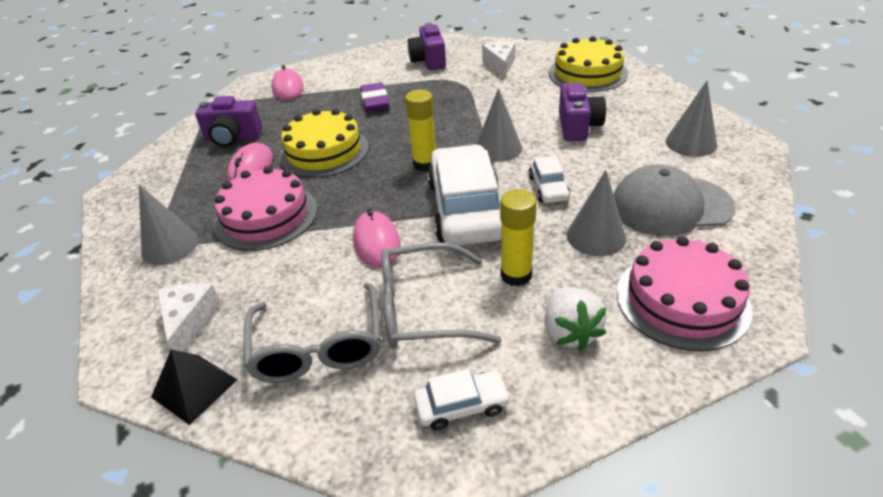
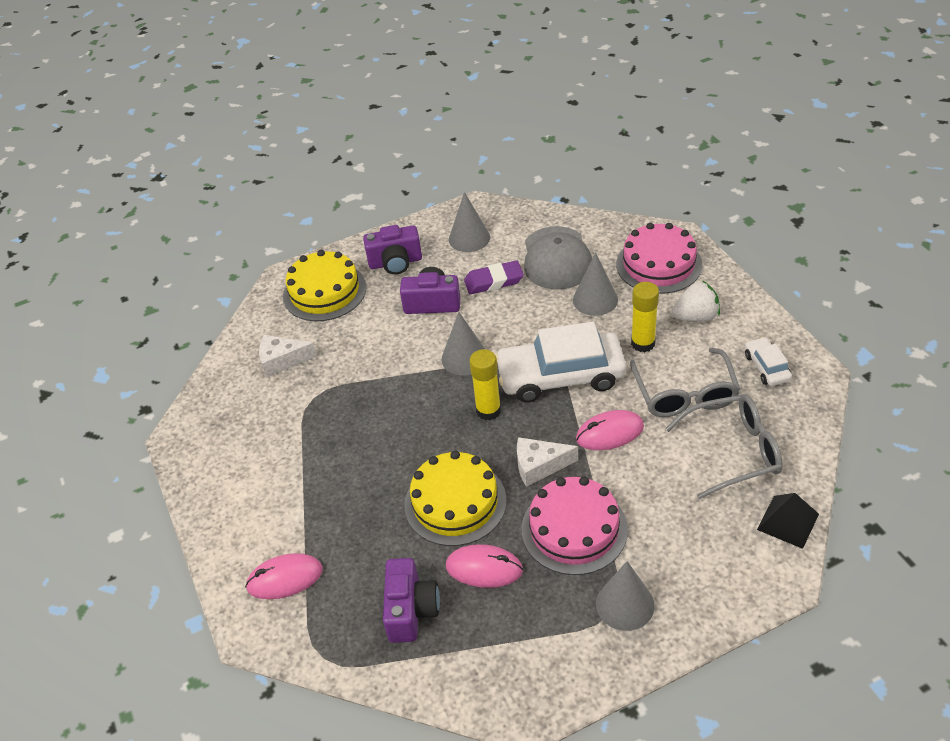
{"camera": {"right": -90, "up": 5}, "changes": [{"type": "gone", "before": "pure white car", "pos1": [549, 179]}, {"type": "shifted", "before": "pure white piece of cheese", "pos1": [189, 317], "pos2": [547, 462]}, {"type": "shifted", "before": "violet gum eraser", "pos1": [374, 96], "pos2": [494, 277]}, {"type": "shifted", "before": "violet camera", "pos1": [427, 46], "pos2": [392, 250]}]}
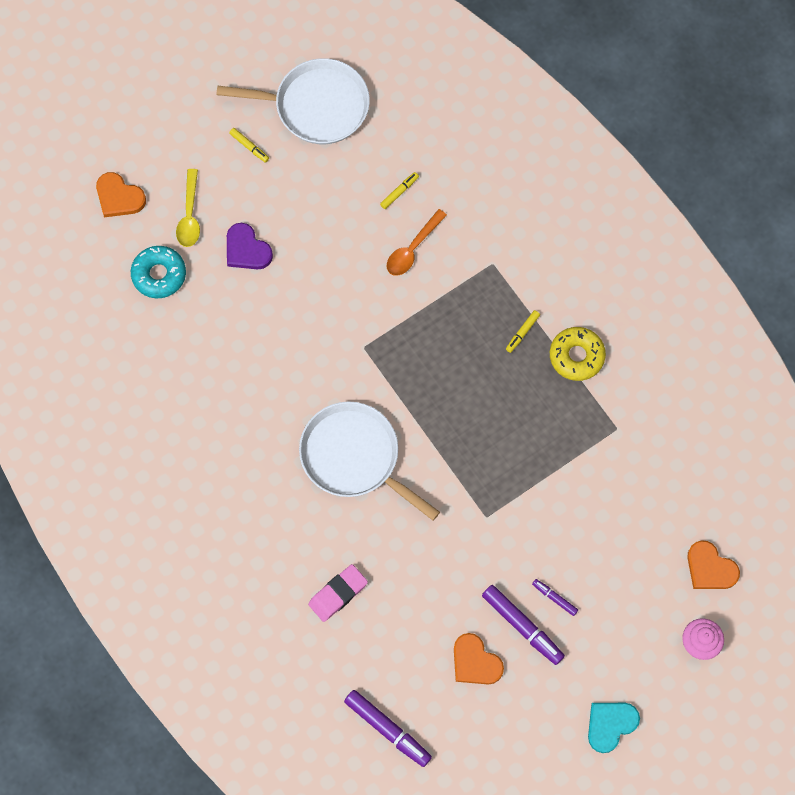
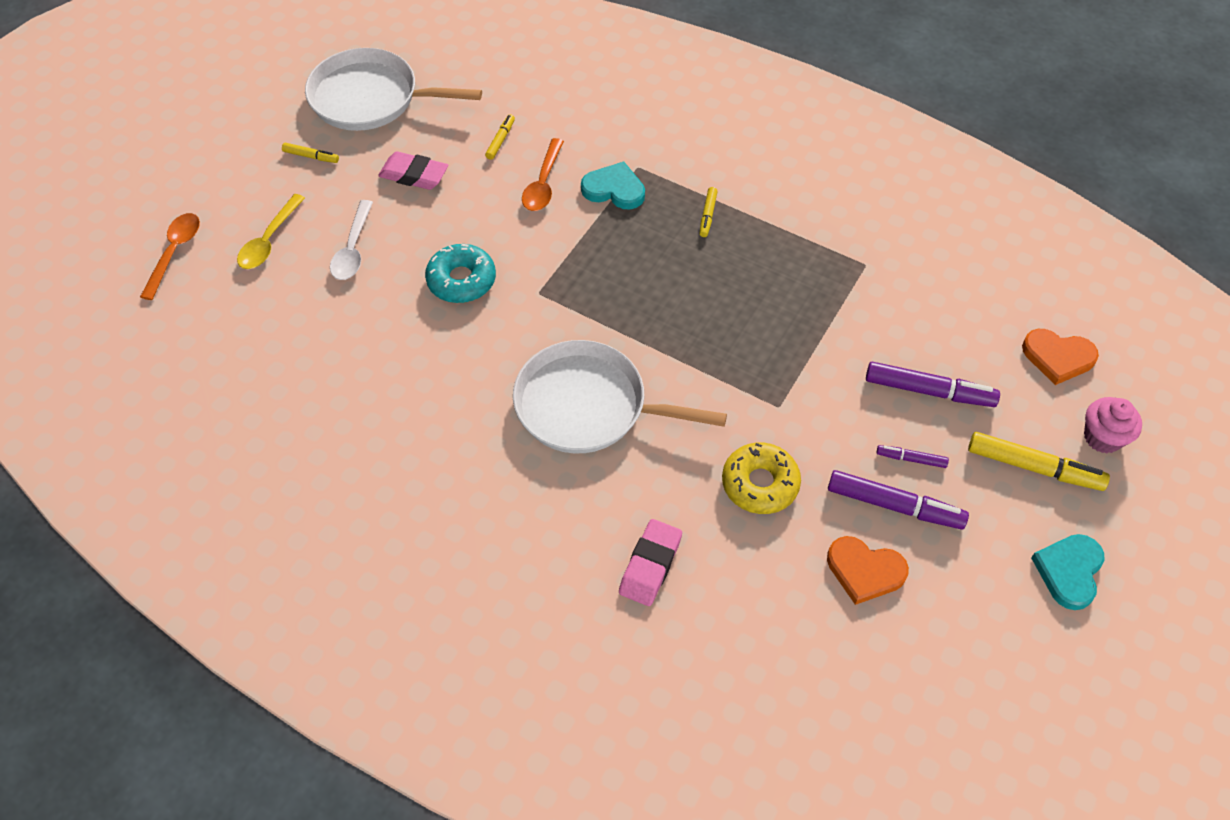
{"camera": {"right": -25, "up": -15}, "changes": [{"type": "new", "after": "rose-pink gum eraser", "pos2": [413, 171]}, {"type": "new", "after": "teal heart shape", "pos2": [613, 186]}, {"type": "new", "after": "golden marker", "pos2": [1039, 461]}, {"type": "shifted", "before": "teal doughnut", "pos1": [158, 272], "pos2": [460, 273]}, {"type": "shifted", "before": "violet marker", "pos1": [388, 728], "pos2": [933, 384]}, {"type": "shifted", "before": "golden doughnut", "pos1": [578, 354], "pos2": [761, 478]}, {"type": "swapped", "before": "bright orange heart shape", "after": "bright orange teaspoon", "pos1": [121, 194], "pos2": [170, 256]}, {"type": "swapped", "before": "violet heart shape", "after": "pure white teaspoon", "pos1": [250, 246], "pos2": [351, 240]}, {"type": "rotated", "before": "golden teaspoon", "pos1": [188, 208], "pos2": [271, 231], "turn": 45}, {"type": "rotated", "before": "pure white frying pan", "pos1": [293, 101], "pos2": [393, 89], "turn": -150}]}
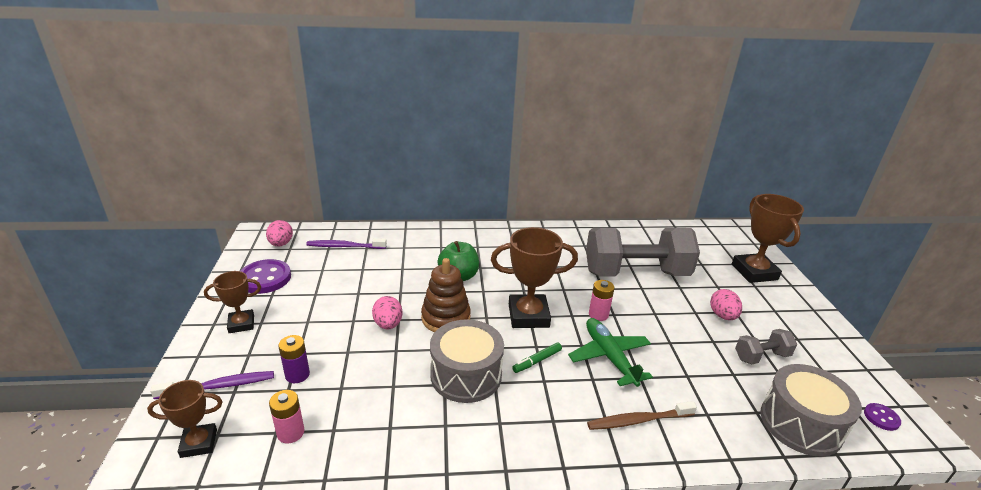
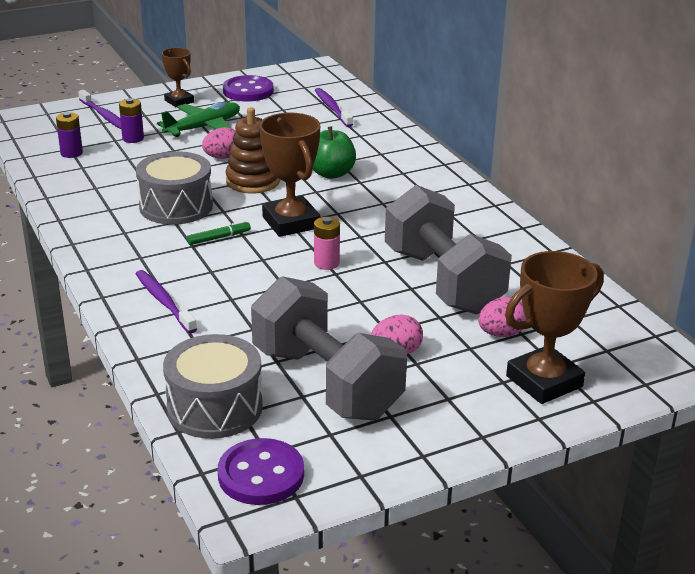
{"camera": {"right": 70, "up": 0}, "changes": [{"type": "gone", "before": "brown prize cup", "pos1": [185, 419]}, {"type": "shifted", "before": "rose-pink egg", "pos1": [279, 233], "pos2": [502, 317]}, {"type": "shifted", "before": "leaf-green toy plane", "pos1": [610, 352], "pos2": [198, 119]}, {"type": "repainted", "before": "rose-pink power cell", "after": "violet power cell", "pos1": [287, 417], "pos2": [69, 135]}, {"type": "repainted", "before": "brown dental brush", "after": "violet dental brush", "pos1": [642, 415], "pos2": [166, 301]}, {"type": "rotated", "before": "leaf-green marker", "pos1": [537, 358], "pos2": [219, 233], "turn": 120}, {"type": "scaled", "before": "gray hand weight", "pos1": [766, 346], "pos2": [329, 348], "scale": 2.24}, {"type": "scaled", "before": "violet sewing button", "pos1": [882, 417], "pos2": [261, 471], "scale": 2.01}]}
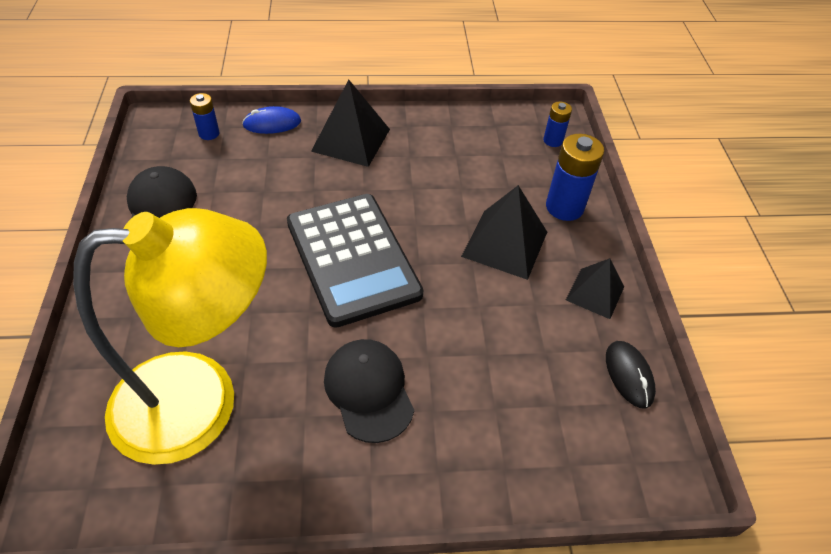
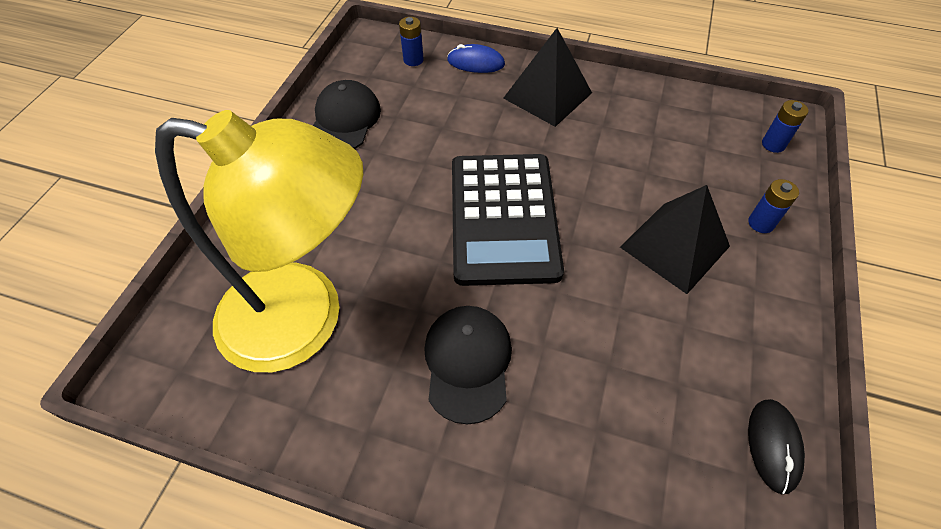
{"camera": {"right": 25, "up": 5}, "changes": [{"type": "gone", "before": "jet-black solid pyramid", "pos1": [595, 288]}, {"type": "scaled", "before": "cobalt power cell", "pos1": [575, 177], "pos2": [773, 206], "scale": 0.57}]}
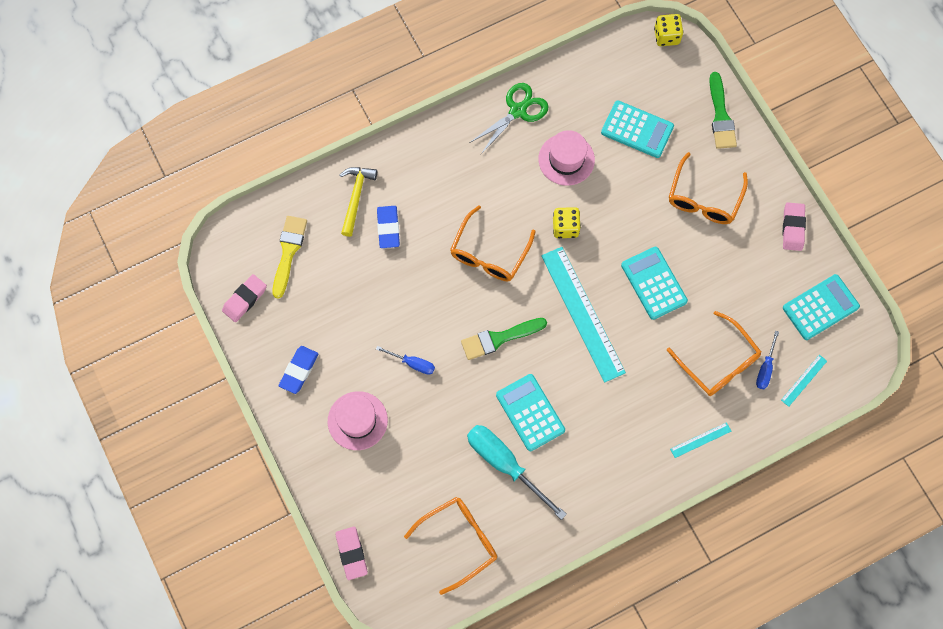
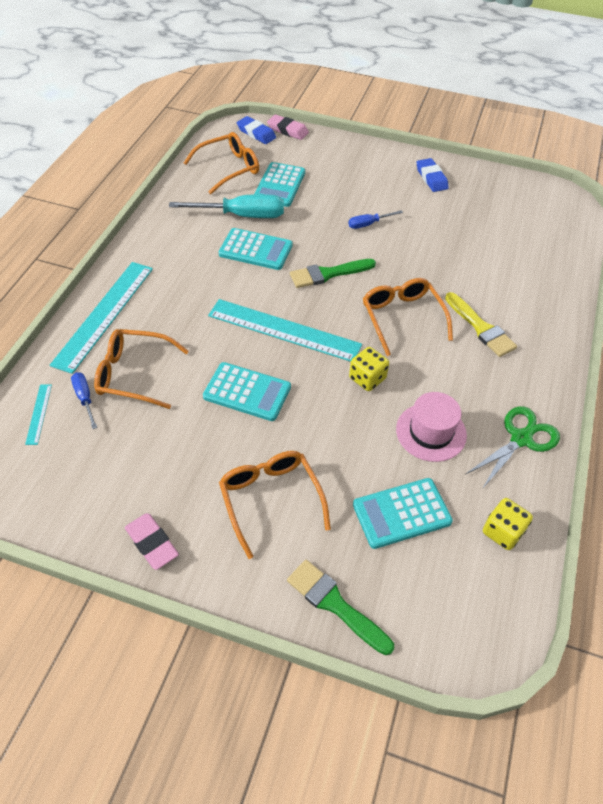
{"camera": {"right": 135, "up": -20}, "changes": [{"type": "gone", "before": "rose-pink gum eraser", "pos1": [244, 298]}, {"type": "gone", "before": "rose-pink hat", "pos1": [358, 420]}, {"type": "gone", "before": "golden hammer", "pos1": [358, 202]}, {"type": "shifted", "before": "golden brush", "pos1": [289, 257], "pos2": [481, 324]}, {"type": "shifted", "before": "cobalt gum eraser", "pos1": [388, 227], "pos2": [256, 130]}, {"type": "shifted", "before": "golden die", "pos1": [668, 30], "pos2": [508, 524]}, {"type": "shifted", "before": "teal adding machine", "pos1": [821, 307], "pos2": [279, 184]}, {"type": "rotated", "before": "bright orange glasses", "pos1": [450, 546], "pos2": [221, 163], "turn": -135}, {"type": "rotated", "before": "leaf-green brush", "pos1": [504, 339], "pos2": [333, 273], "turn": -135}, {"type": "rotated", "before": "leaf-green shears", "pos1": [508, 118], "pos2": [513, 447], "turn": -135}, {"type": "scaled", "before": "teal measuring stick", "pos1": [700, 440], "pos2": [101, 318], "scale": 2.34}]}
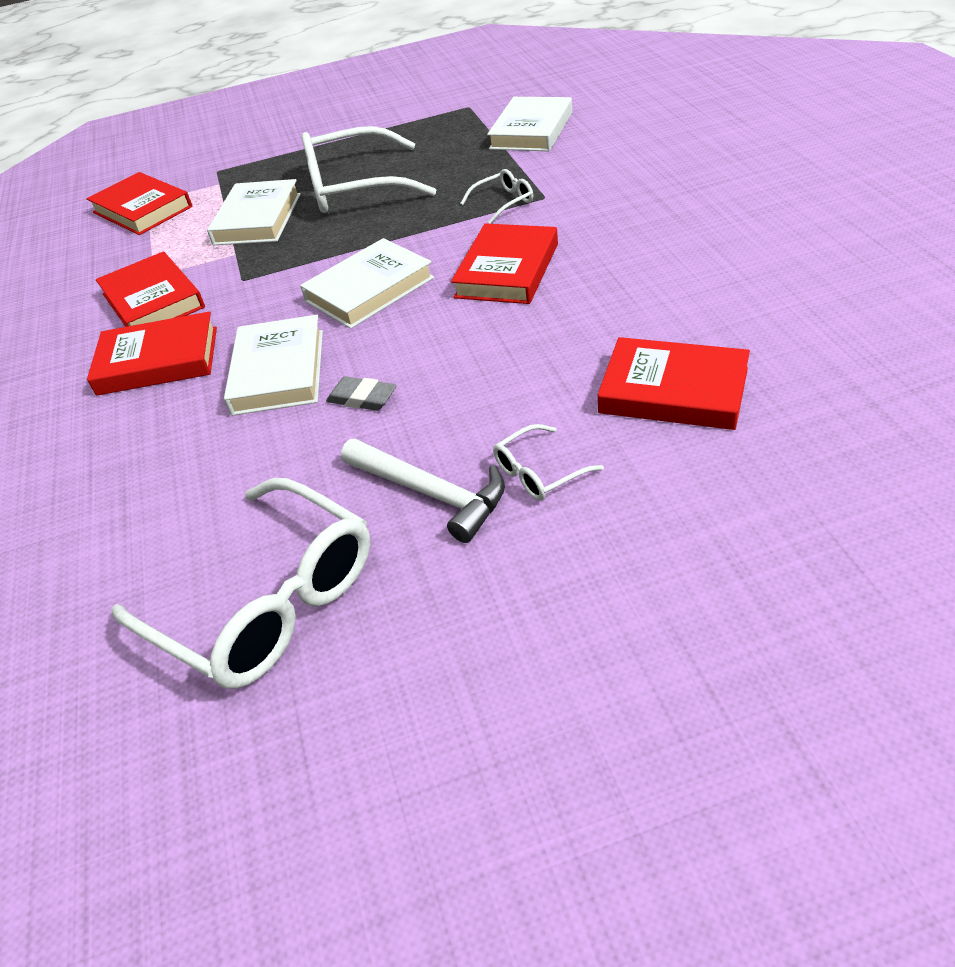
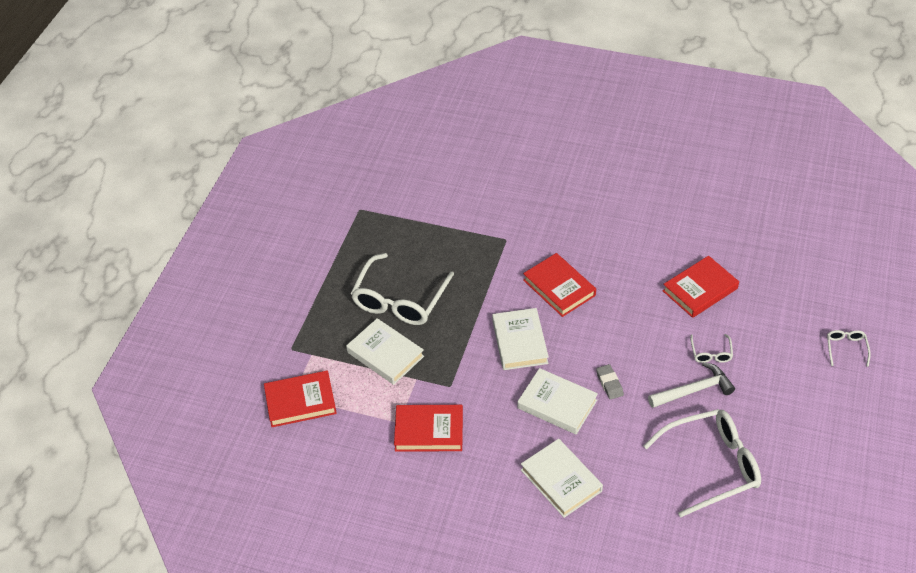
{"camera": {"right": -60, "up": 5}, "changes": [{"type": "gone", "before": "red hardcover", "pos1": [152, 354]}, {"type": "shifted", "before": "pure white glasses", "pos1": [496, 196], "pos2": [848, 348]}, {"type": "shifted", "before": "pure white hardcover", "pos1": [529, 124], "pos2": [562, 478]}, {"type": "rotated", "before": "gray gum eraser", "pos1": [361, 393], "pos2": [610, 382], "turn": -75}]}
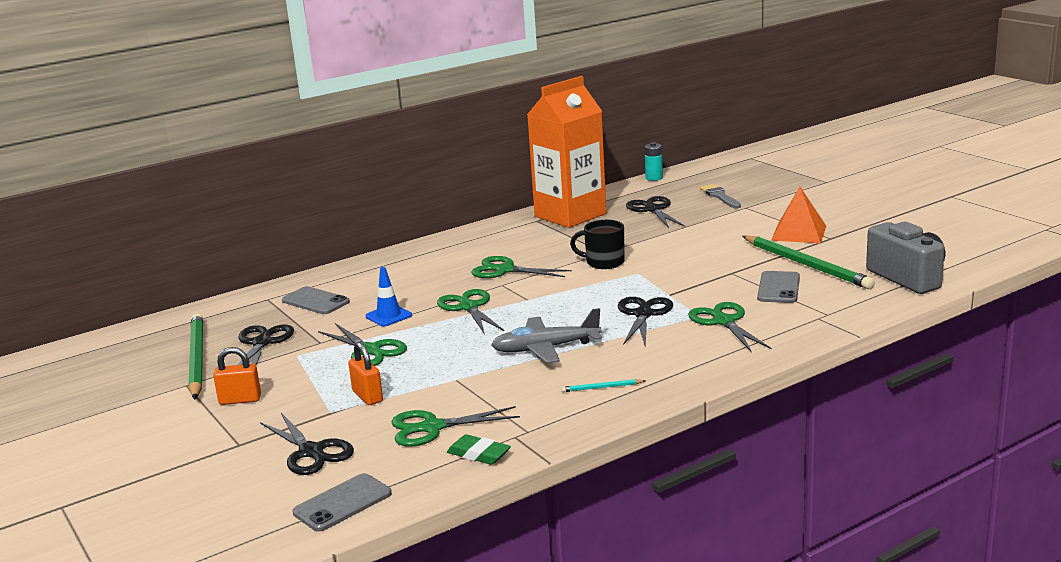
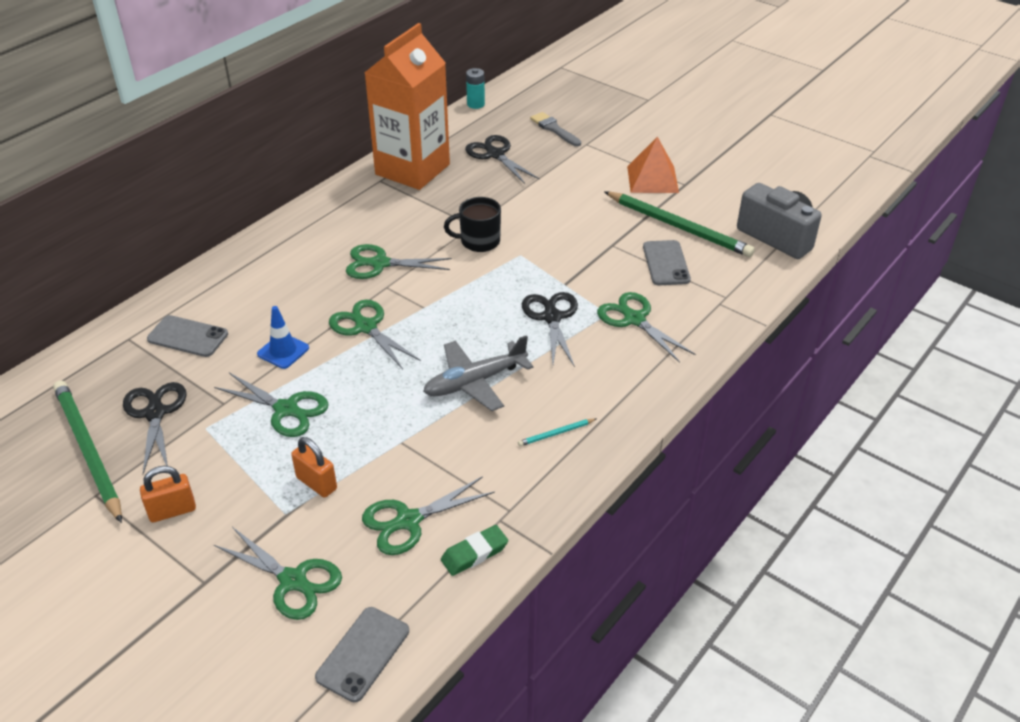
{"camera": {"right": -20, "up": 20}, "changes": [{"type": "repainted", "before": "jet-black shears", "after": "leaf-green shears", "pos1": [307, 444], "pos2": [278, 573]}, {"type": "rotated", "before": "leaf-green gum eraser", "pos1": [479, 449], "pos2": [474, 550], "turn": -45}]}
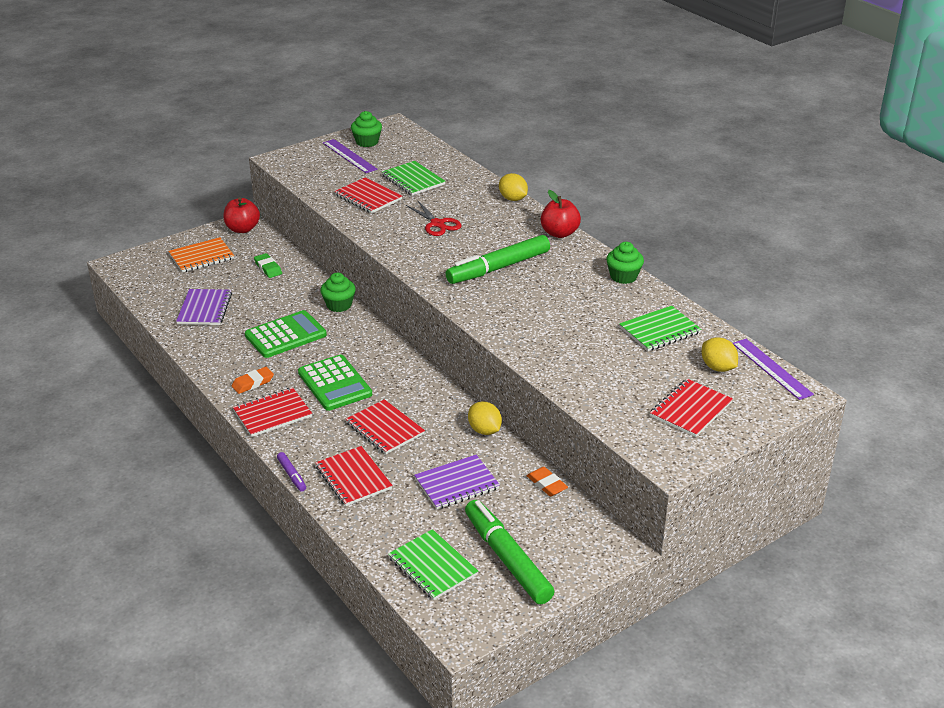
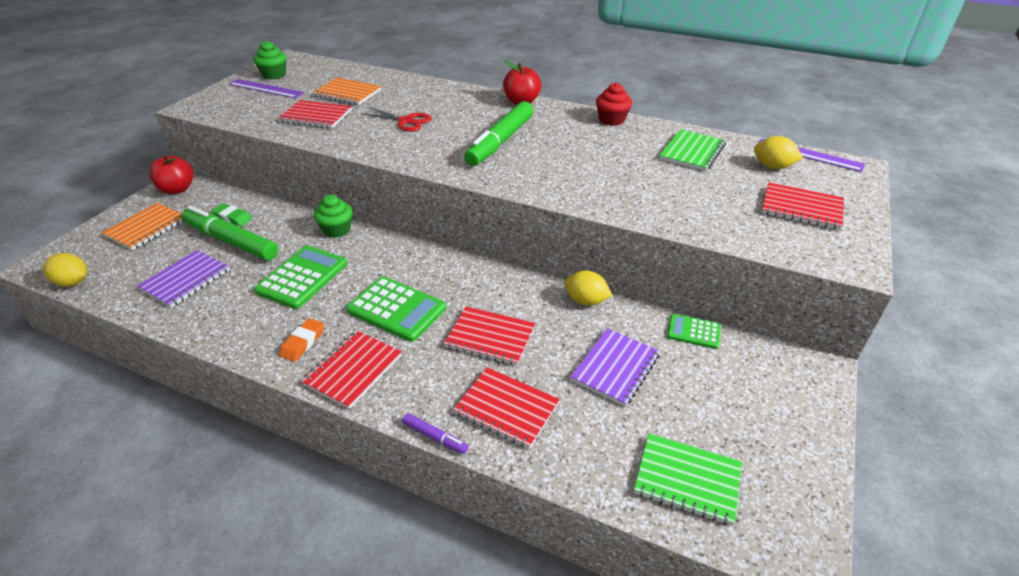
{"camera": {"right": -30, "up": 5}, "changes": [{"type": "shifted", "before": "leaf-green marker", "pos1": [509, 552], "pos2": [229, 233]}, {"type": "shifted", "before": "golden lemon", "pos1": [513, 187], "pos2": [65, 270]}, {"type": "swapped", "before": "bright orange gum eraser", "after": "leaf-green adding machine", "pos1": [547, 482], "pos2": [694, 331]}, {"type": "repainted", "before": "leaf-green notepad", "after": "bright orange notepad", "pos1": [414, 178], "pos2": [346, 91]}, {"type": "repainted", "before": "leaf-green muffin", "after": "red muffin", "pos1": [625, 263], "pos2": [614, 104]}, {"type": "rotated", "before": "violet notepad", "pos1": [204, 307], "pos2": [183, 279], "turn": 60}, {"type": "rotated", "before": "red notepad", "pos1": [691, 408], "pos2": [803, 206], "turn": -75}]}
